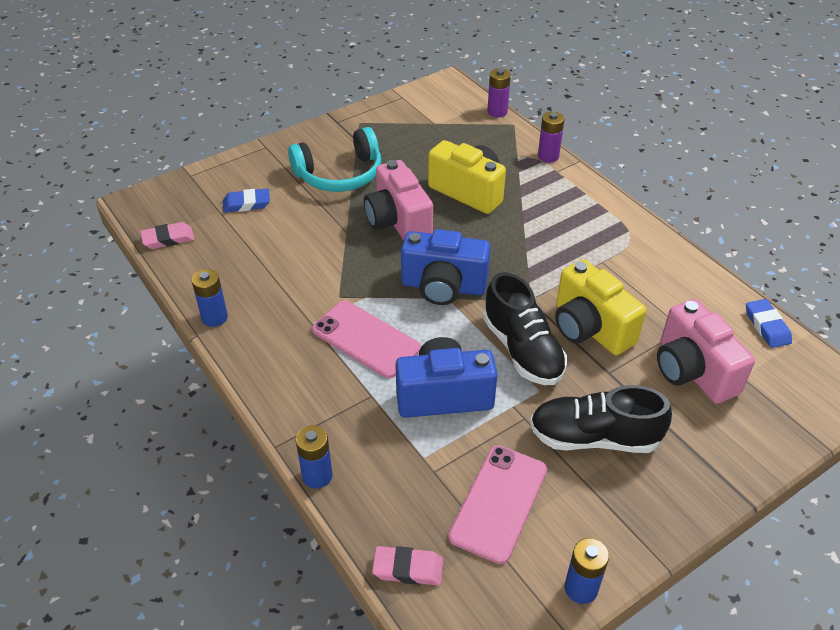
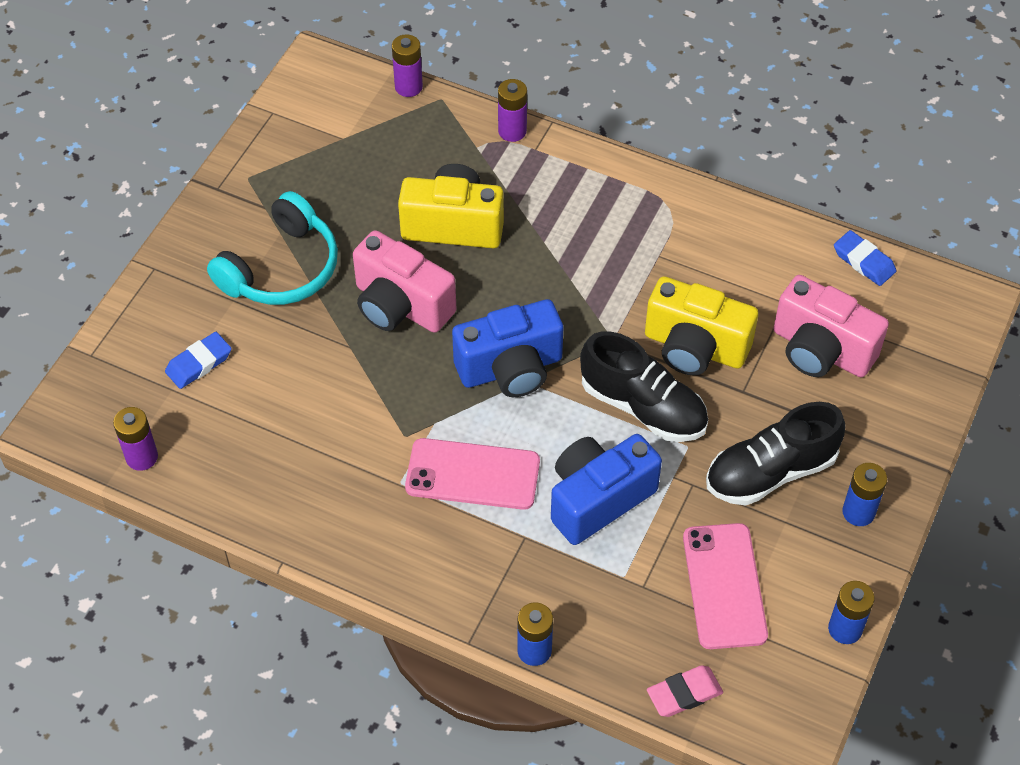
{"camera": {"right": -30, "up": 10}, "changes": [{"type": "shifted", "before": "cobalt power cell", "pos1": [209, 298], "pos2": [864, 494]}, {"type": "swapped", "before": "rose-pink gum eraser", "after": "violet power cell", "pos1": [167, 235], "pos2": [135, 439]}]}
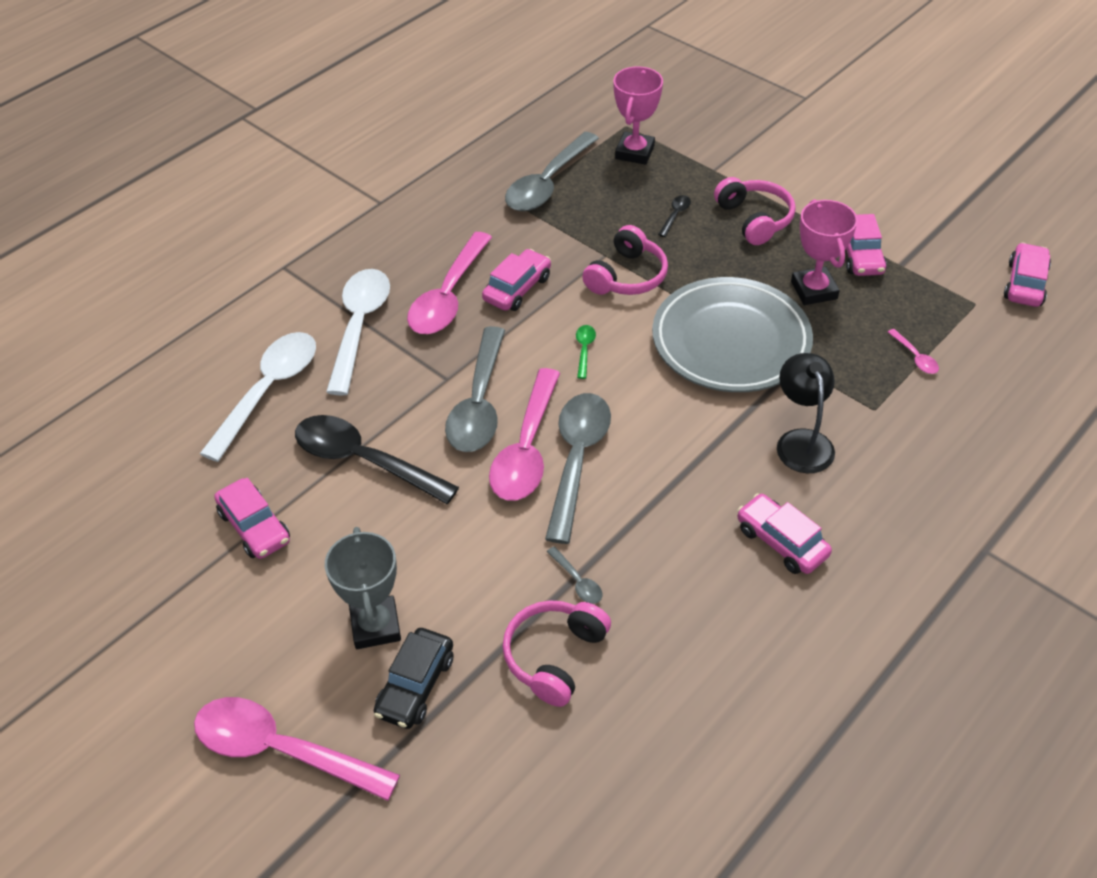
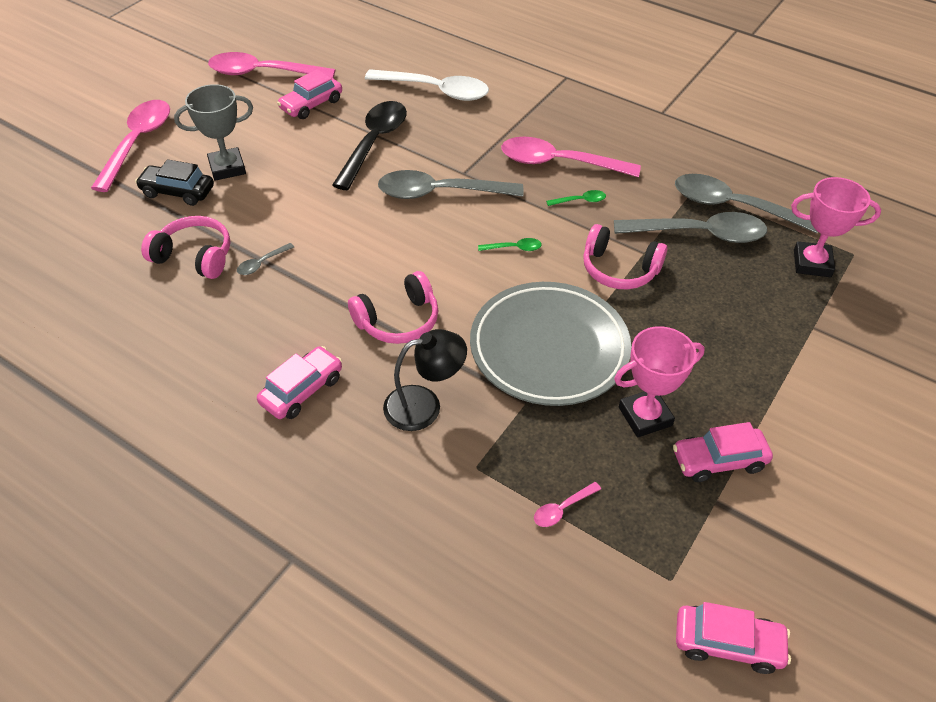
{"camera": {"right": 80, "up": 0}, "changes": [{"type": "gone", "before": "pure white teaspoon", "pos1": [358, 332]}, {"type": "gone", "before": "jet-black teaspoon", "pos1": [674, 216]}, {"type": "shifted", "before": "rose-pink teaspoon", "pos1": [524, 434], "pos2": [271, 65]}, {"type": "shifted", "before": "gray teaspoon", "pos1": [578, 468], "pos2": [690, 227]}, {"type": "shifted", "before": "rose-pink over-ear headphones", "pos1": [755, 211], "pos2": [393, 307]}, {"type": "swapped", "before": "rose-pink car", "after": "leaf-green teaspoon", "pos1": [516, 280], "pos2": [576, 198]}]}
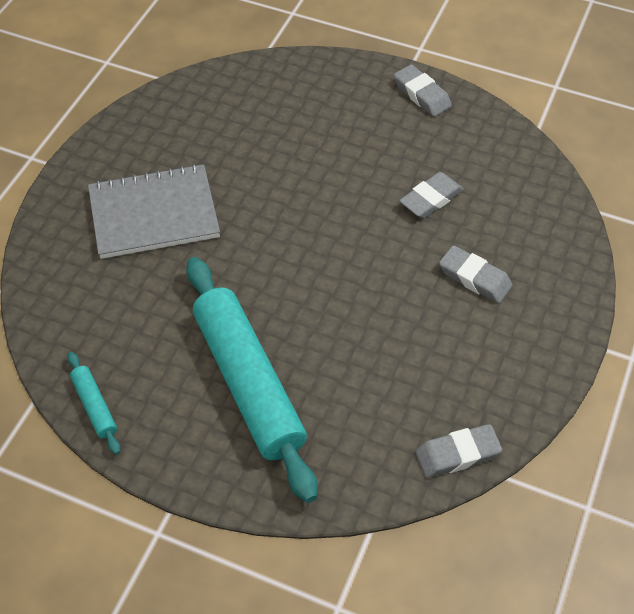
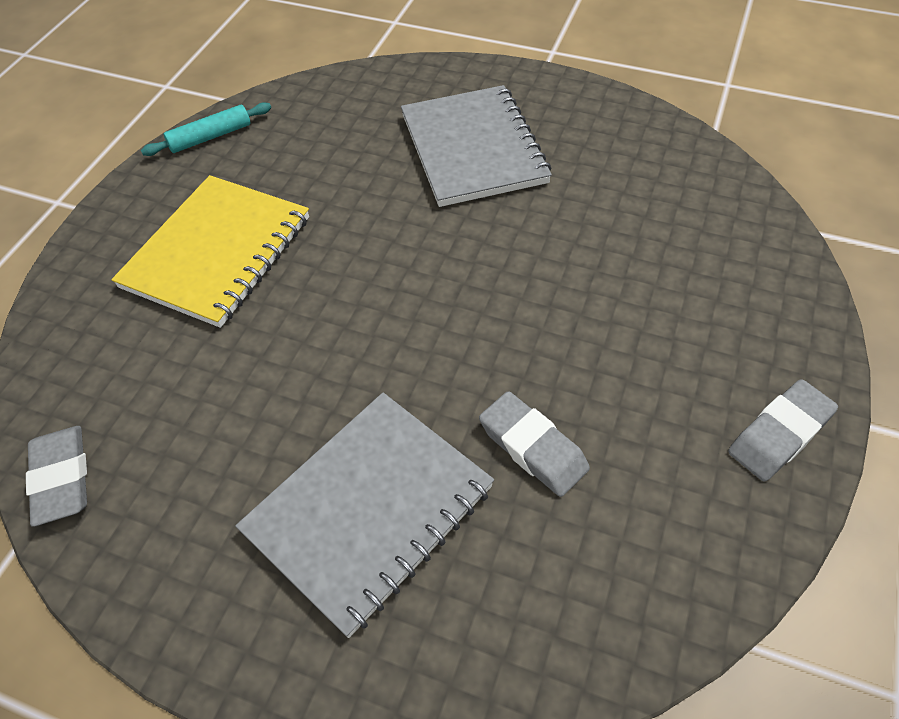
{"camera": {"right": 90, "up": 0}, "changes": [{"type": "swapped", "before": "teal rolling pin", "after": "golden notepad", "pos1": [252, 380], "pos2": [210, 251]}, {"type": "swapped", "before": "gray gum eraser", "after": "gray notepad", "pos1": [476, 274], "pos2": [364, 515]}]}
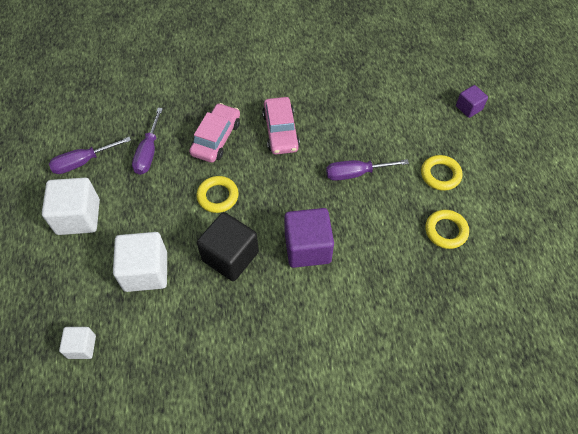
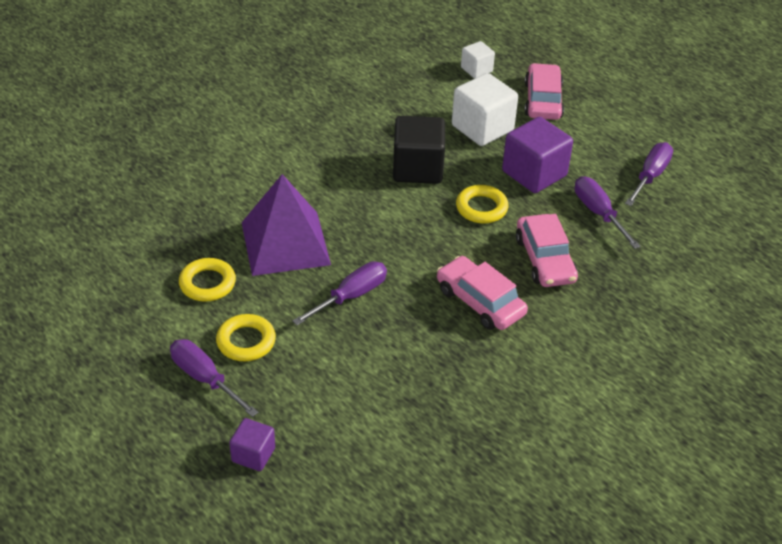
{"camera": {"right": 145, "up": -15}, "changes": [{"type": "gone", "before": "pure white block", "pos1": [71, 206]}, {"type": "new", "after": "violet screwdriver", "pos2": [214, 378]}, {"type": "new", "after": "violet solid pyramid", "pos2": [286, 225]}, {"type": "new", "after": "rose-pink car", "pos2": [544, 91]}, {"type": "shifted", "before": "violet block", "pos1": [309, 238], "pos2": [537, 155]}]}
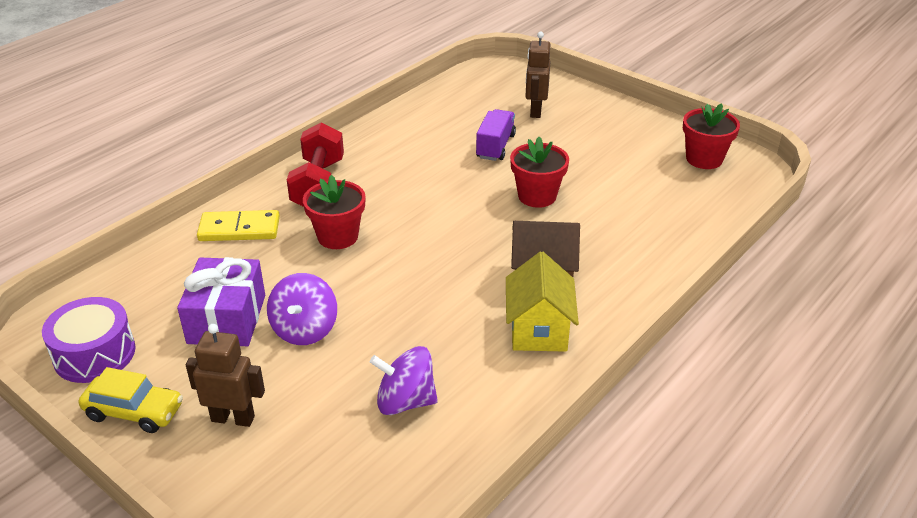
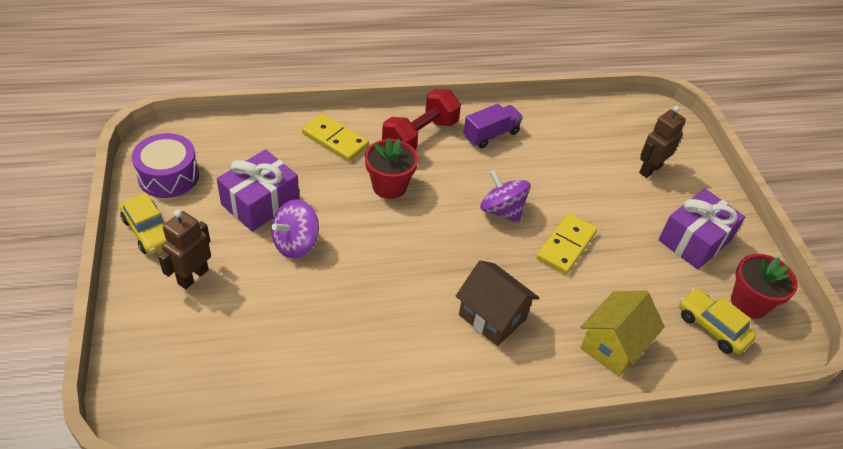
{"camera": {"right": 35, "up": 10}, "changes": [{"type": "new", "after": "violet wrapped gift", "pos2": [701, 228]}, {"type": "new", "after": "golden car", "pos2": [717, 321]}, {"type": "shifted", "before": "violet spinning top", "pos1": [404, 380], "pos2": [505, 196]}, {"type": "shifted", "before": "violet lorry", "pos1": [496, 135], "pos2": [493, 126]}, {"type": "shifted", "before": "golden house", "pos1": [542, 301], "pos2": [622, 333]}, {"type": "swapped", "before": "red potted plant", "after": "golden domino", "pos1": [539, 172], "pos2": [567, 243]}, {"type": "rotated", "before": "brown toy robot", "pos1": [225, 375], "pos2": [184, 249], "turn": -105}]}
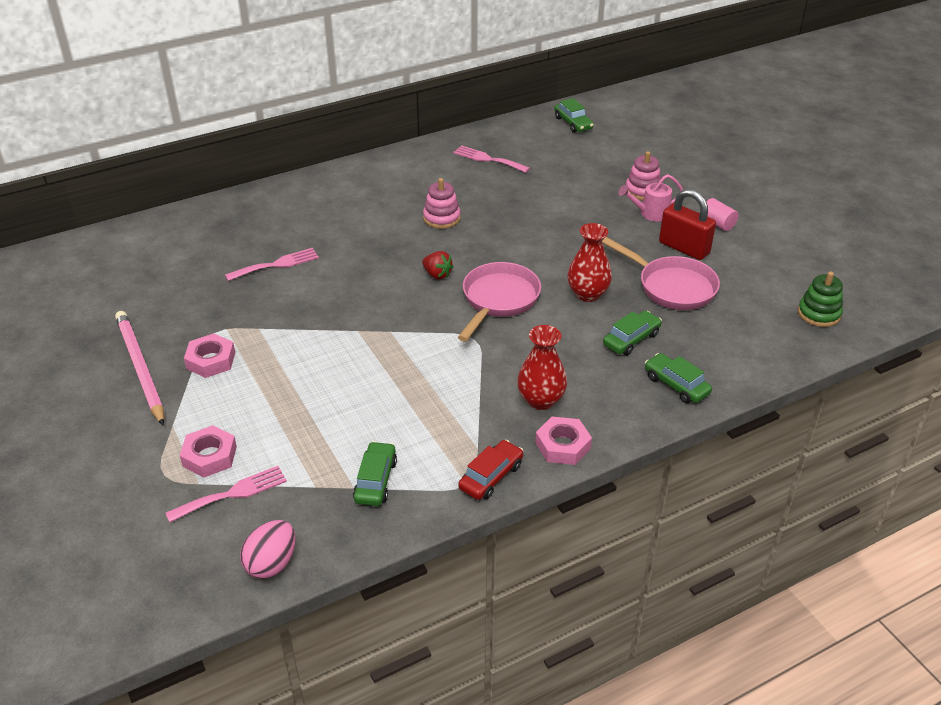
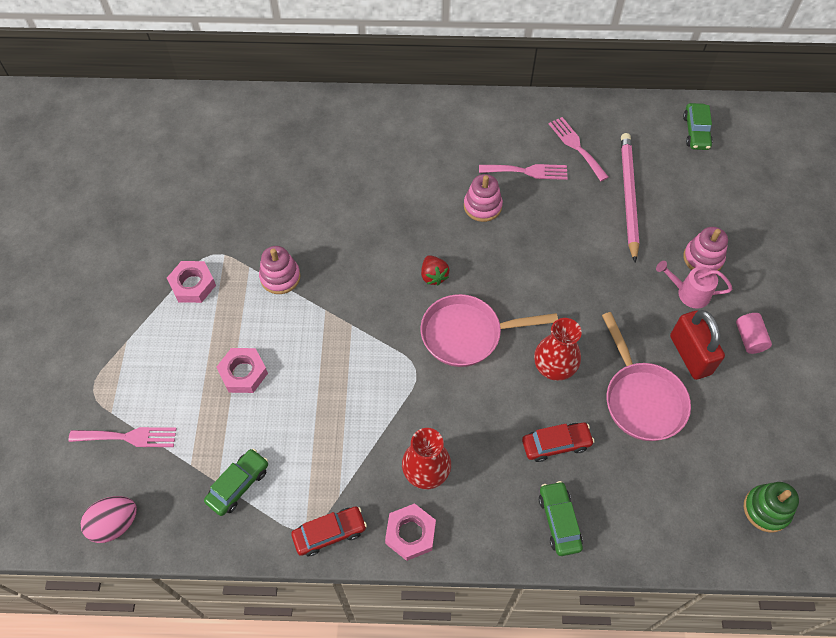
{"camera": {"right": 30, "up": 20}, "changes": [{"type": "new", "after": "rose-pink stacking toy", "pos2": [280, 270]}, {"type": "shifted", "before": "rose-pink pencil", "pos1": [139, 368], "pos2": [630, 198]}, {"type": "shifted", "before": "rose-pink nut", "pos1": [208, 451], "pos2": [242, 370]}, {"type": "shifted", "before": "rose-pink table fork", "pos1": [272, 264], "pos2": [523, 172]}, {"type": "repainted", "before": "leaf-green car", "after": "red car", "pos1": [632, 333], "pos2": [558, 442]}, {"type": "rotated", "before": "rose-pink frying pan", "pos1": [499, 301], "pos2": [489, 330], "turn": -150}]}
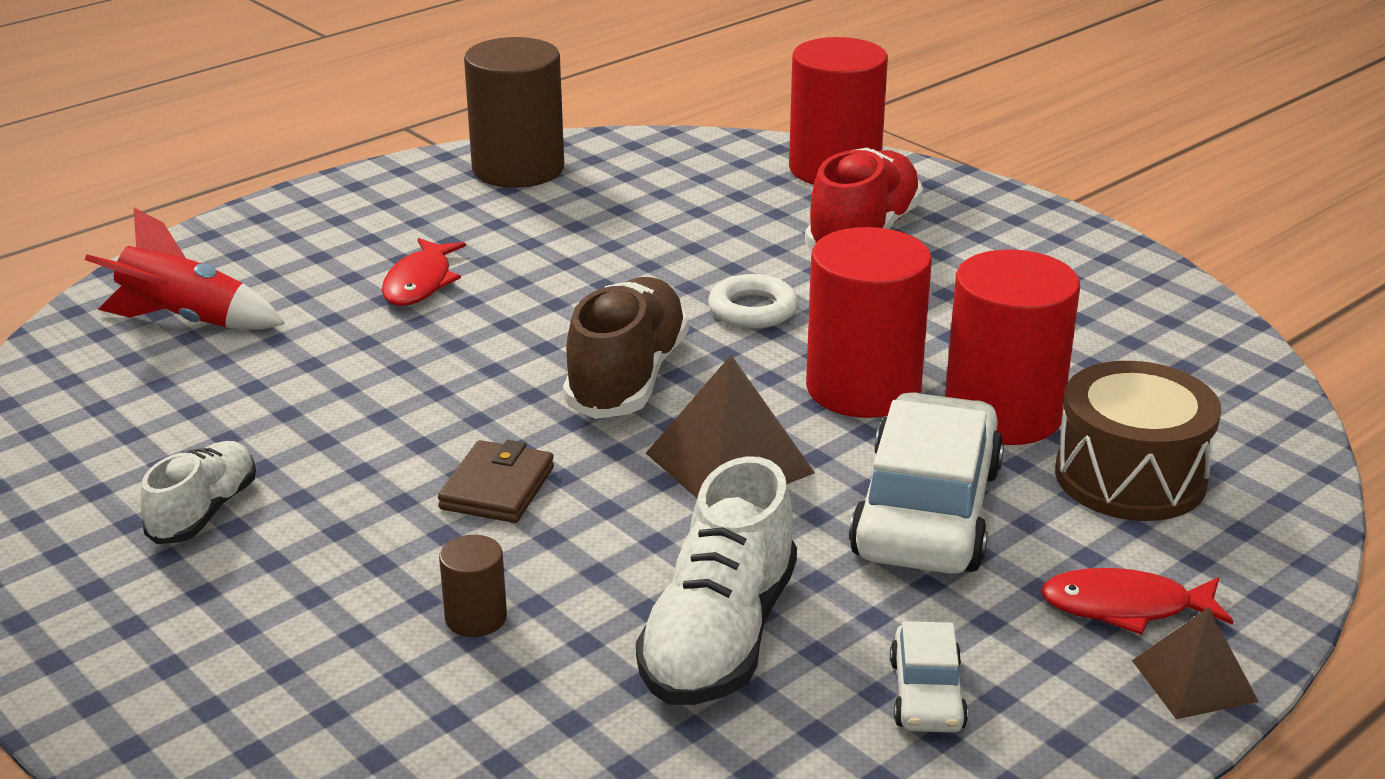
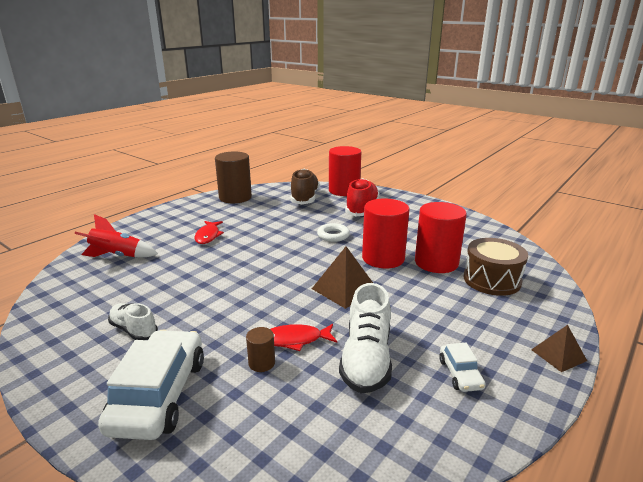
{"camera": {"right": -10, "up": -5}, "changes": [{"type": "gone", "before": "brown wallet", "pos1": [496, 481]}, {"type": "shifted", "before": "brown shoe", "pos1": [626, 348], "pos2": [304, 186]}, {"type": "shifted", "before": "pure white car", "pos1": [926, 483], "pos2": [151, 385]}, {"type": "shifted", "before": "red fish figure", "pos1": [1137, 601], "pos2": [303, 337]}, {"type": "rotated", "before": "pure white shoe", "pos1": [198, 492], "pos2": [133, 321], "turn": -60}]}
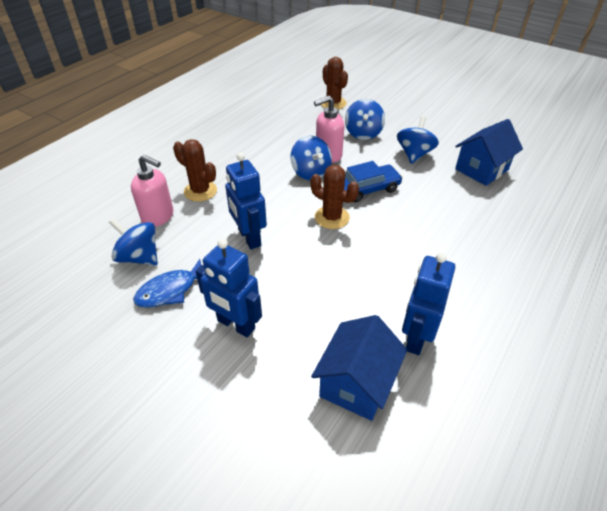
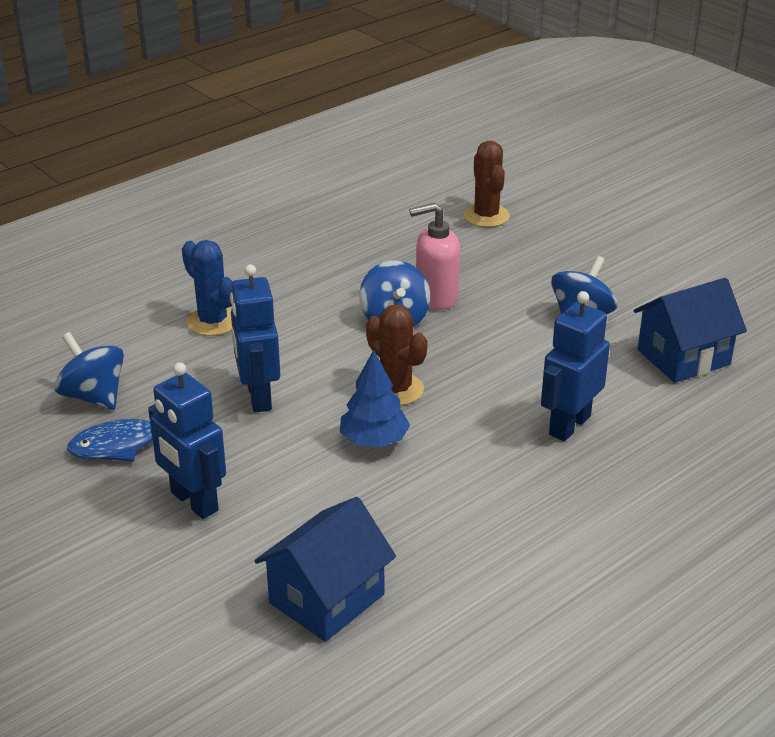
{"camera": {"right": 15, "up": -10}, "changes": [{"type": "gone", "before": "rose-pink soap pump", "pos1": [152, 190]}, {"type": "gone", "before": "cobalt car", "pos1": [373, 182]}, {"type": "gone", "before": "cobalt spinning top", "pos1": [365, 119]}, {"type": "new", "after": "cobalt fir tree", "pos2": [375, 399]}, {"type": "shifted", "before": "cobalt toy robot", "pos1": [428, 303], "pos2": [575, 366]}, {"type": "repainted", "before": "brown saguaro cactus", "after": "cobalt saguaro cactus", "pos1": [195, 170], "pos2": [207, 288]}]}
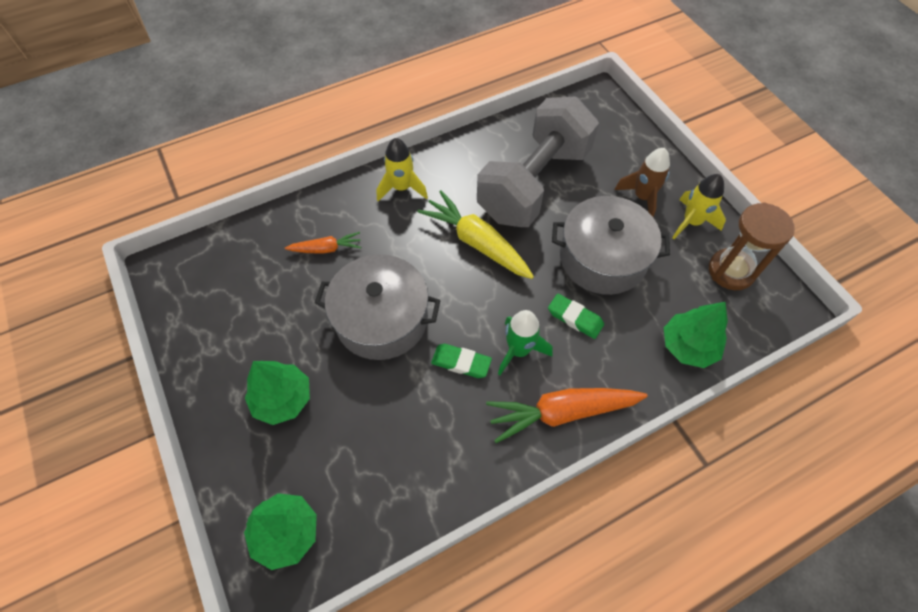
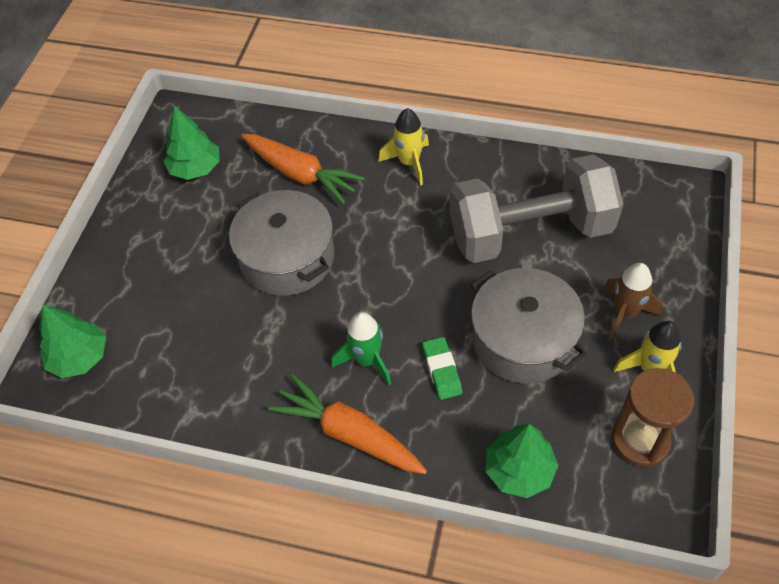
{"camera": {"right": 45, "up": -5}, "changes": [{"type": "gone", "before": "golden root vegetable", "pos1": [476, 234]}, {"type": "gone", "before": "leaf-green gum eraser", "pos1": [461, 361]}, {"type": "shifted", "before": "leaf-green fir tree", "pos1": [277, 393], "pos2": [191, 143]}, {"type": "scaled", "before": "bright orange root vegetable", "pos1": [323, 243], "pos2": [303, 169], "scale": 1.82}]}
